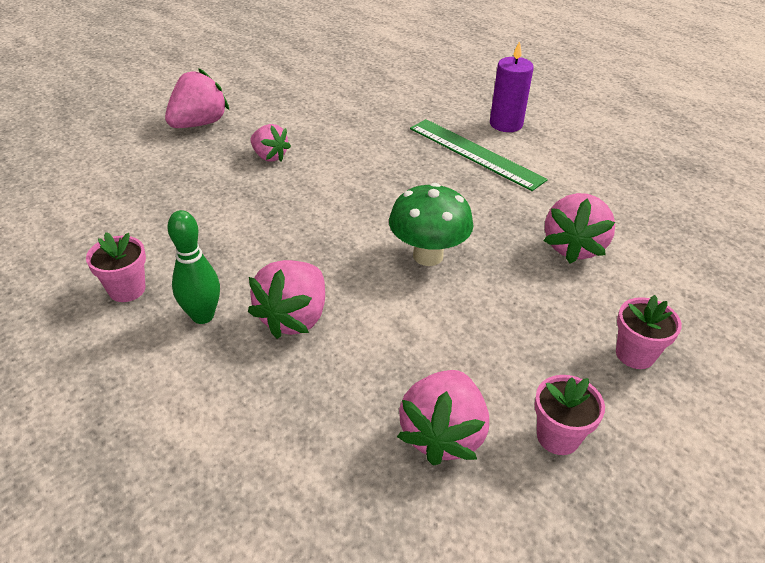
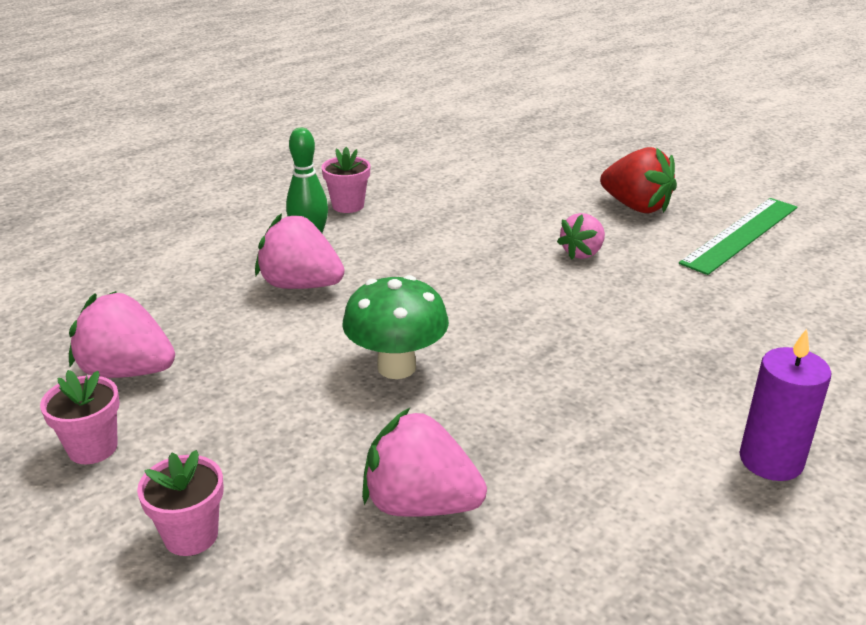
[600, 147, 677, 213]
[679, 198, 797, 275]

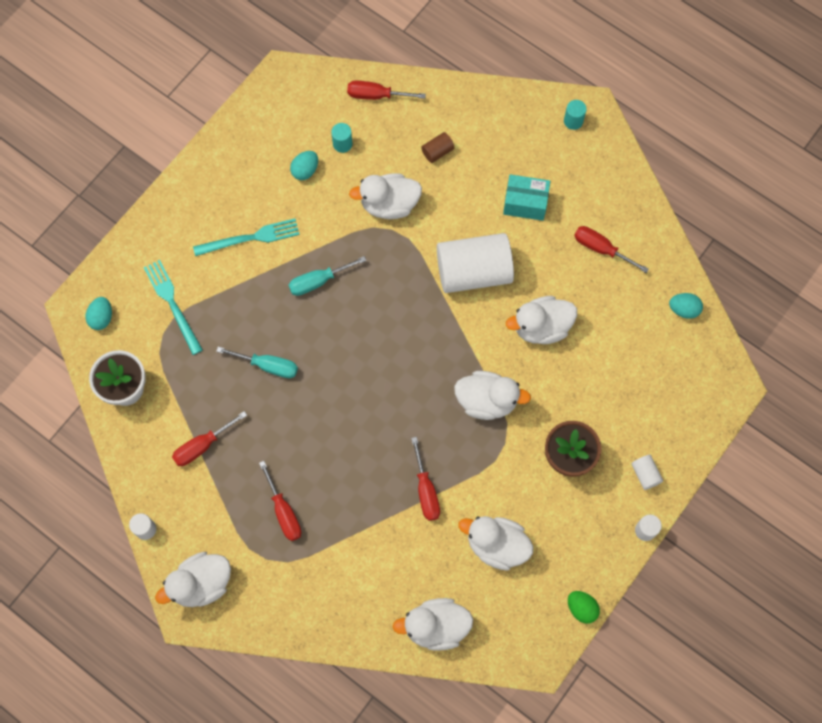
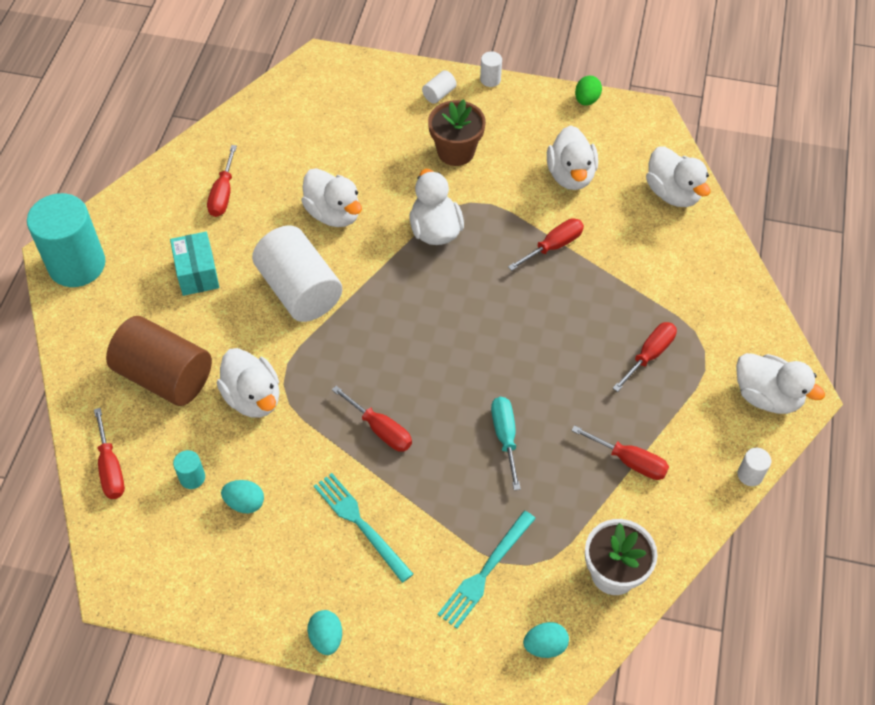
[27, 193, 105, 287]
[106, 316, 212, 406]
[332, 386, 412, 452]
[307, 610, 342, 655]

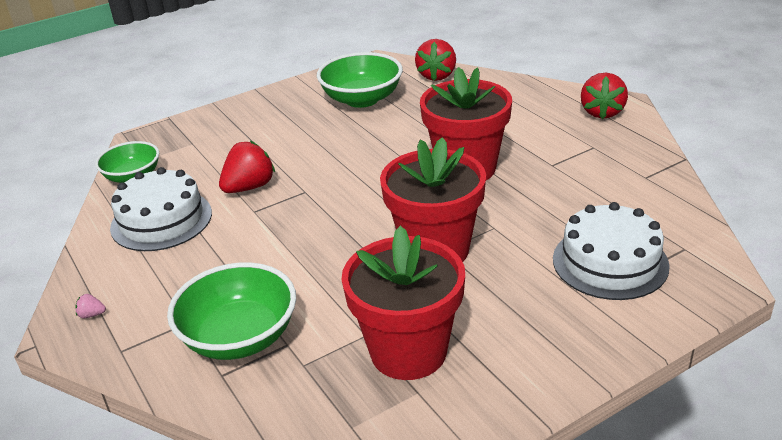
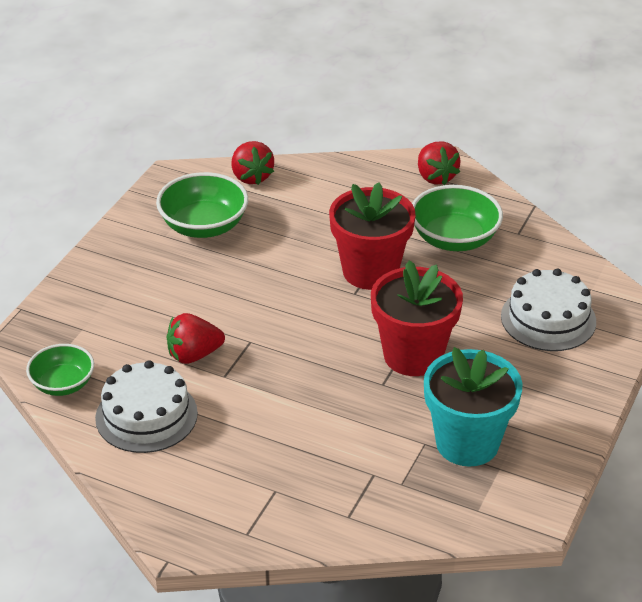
[167, 313, 225, 364]
[424, 347, 522, 467]
[412, 185, 503, 251]
[75, 294, 106, 318] (first image)

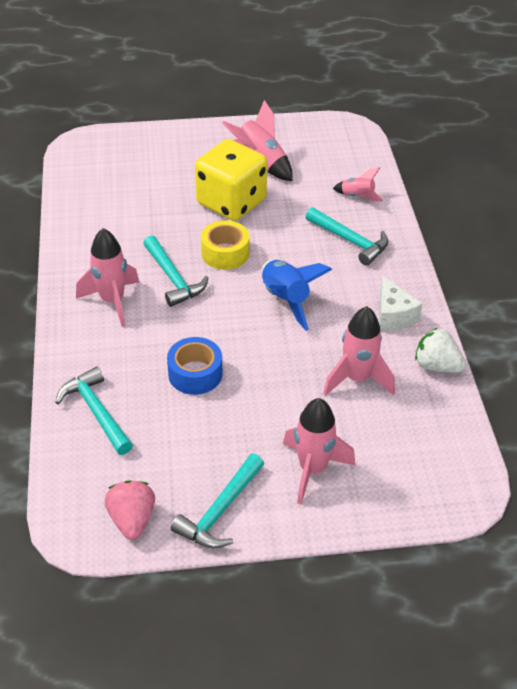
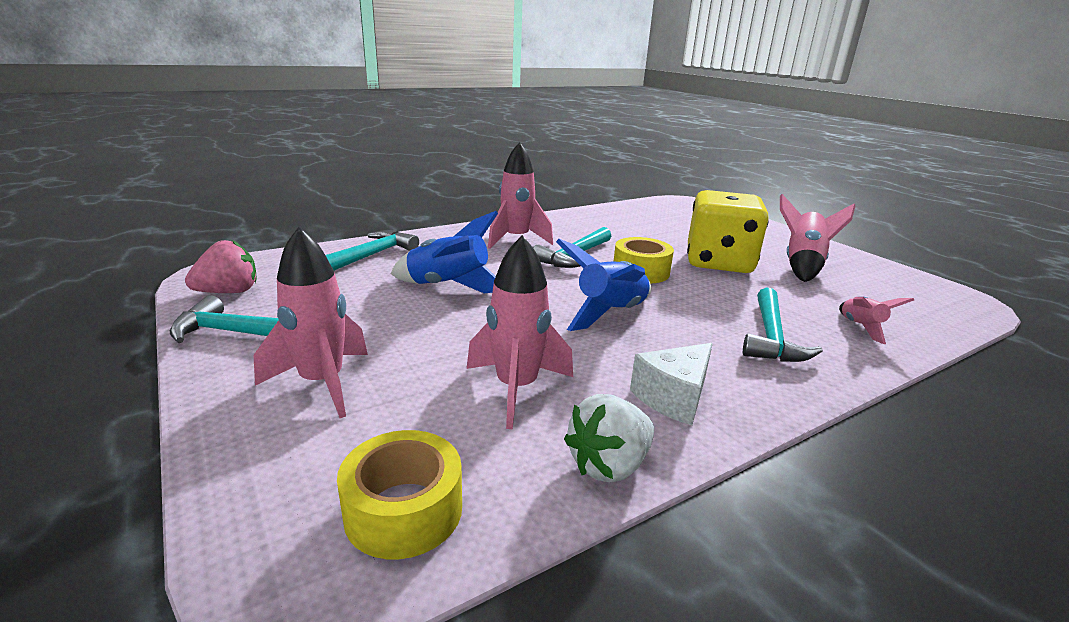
[564, 394, 654, 483]
[390, 211, 498, 293]
[337, 430, 462, 559]

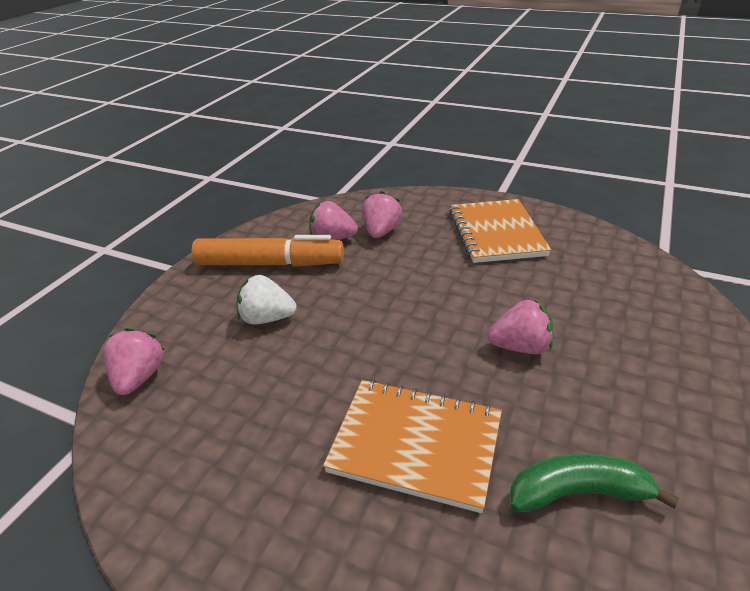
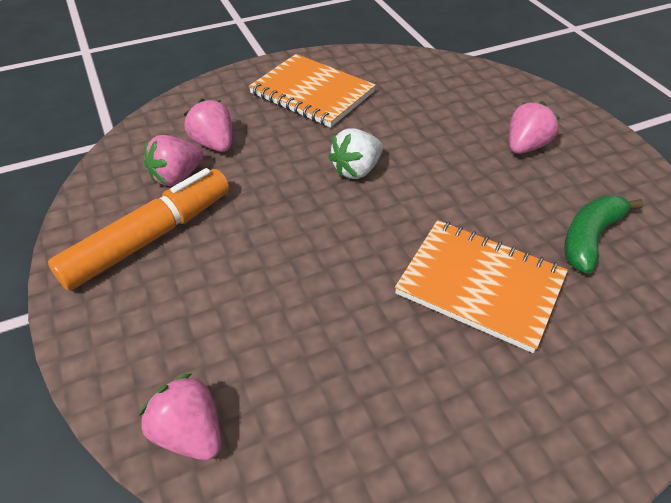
[328, 128, 383, 179]
[509, 101, 561, 154]
[395, 220, 568, 353]

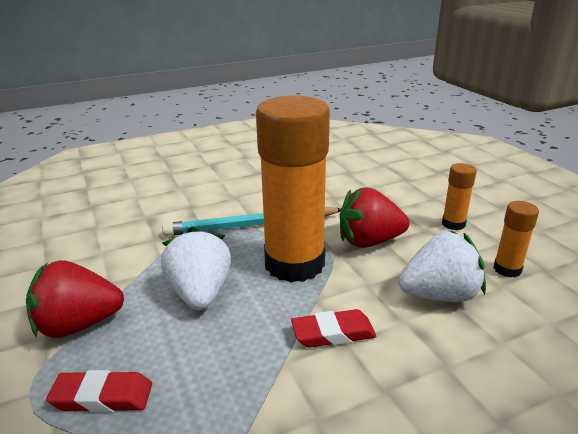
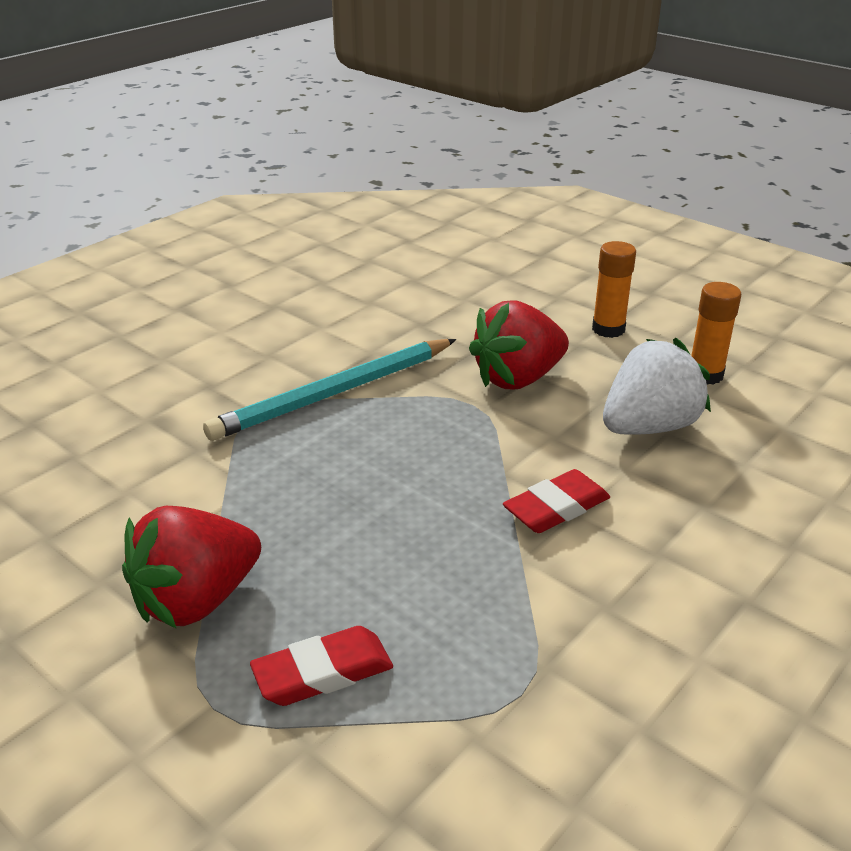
[256, 95, 330, 283] (first image)
[161, 227, 231, 310] (first image)

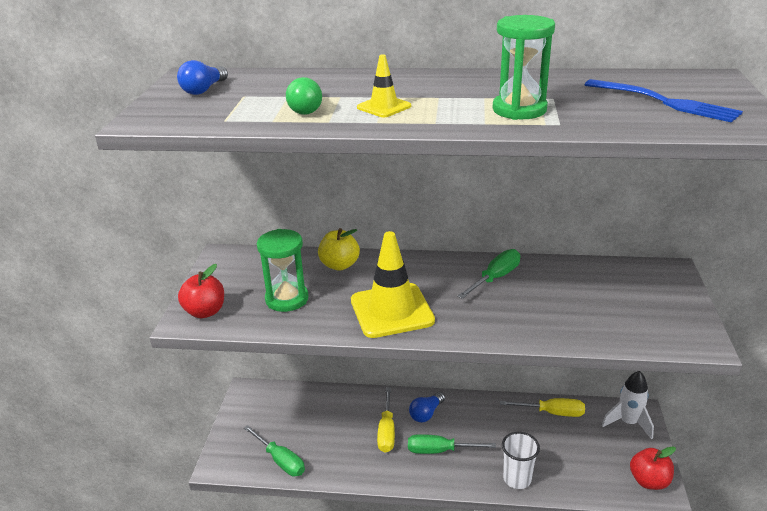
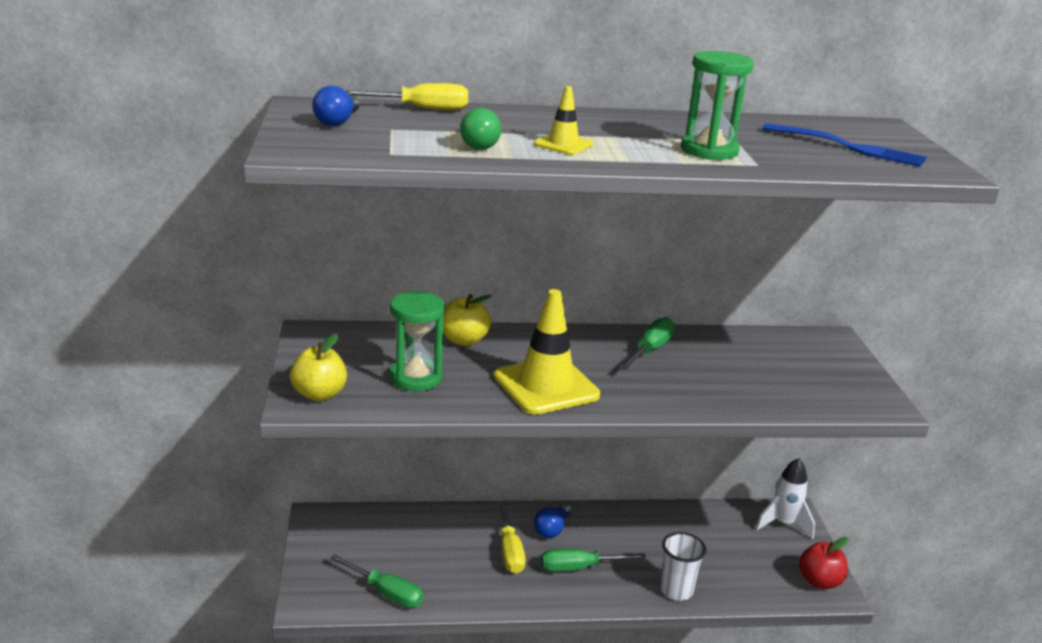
[290, 333, 347, 401]
[346, 83, 468, 110]

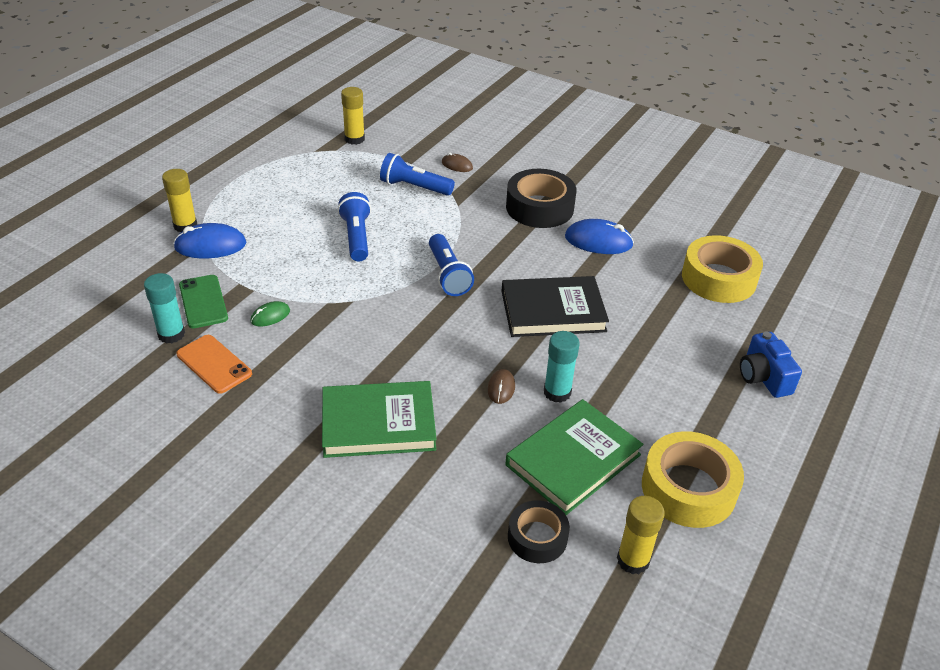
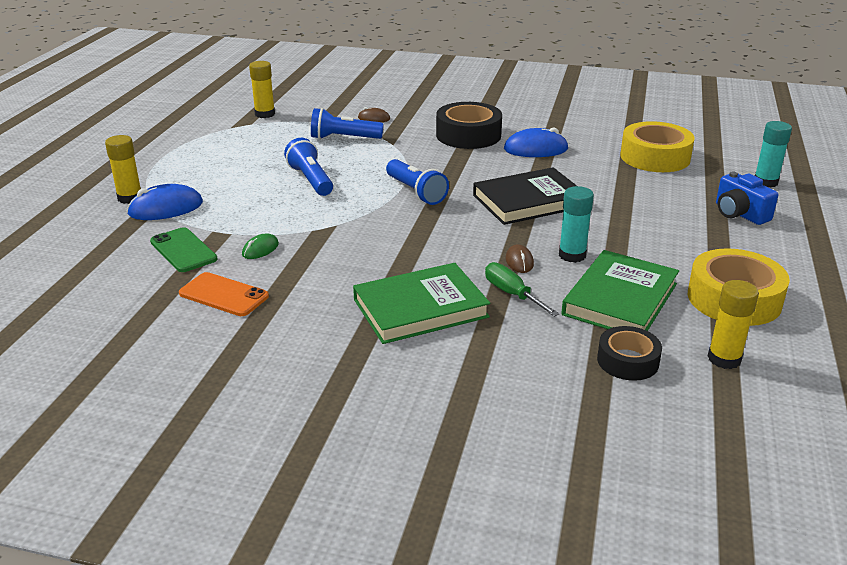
[755, 121, 792, 188]
[485, 262, 559, 317]

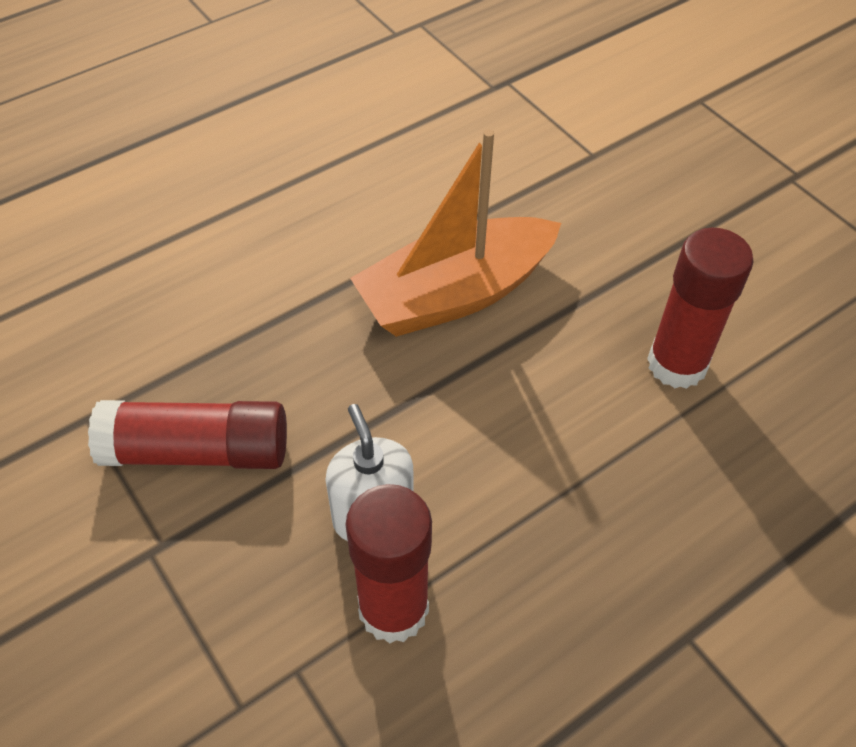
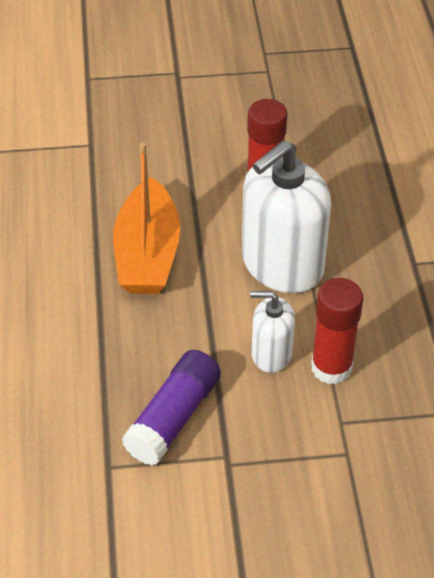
[122, 350, 221, 466]
[242, 140, 331, 293]

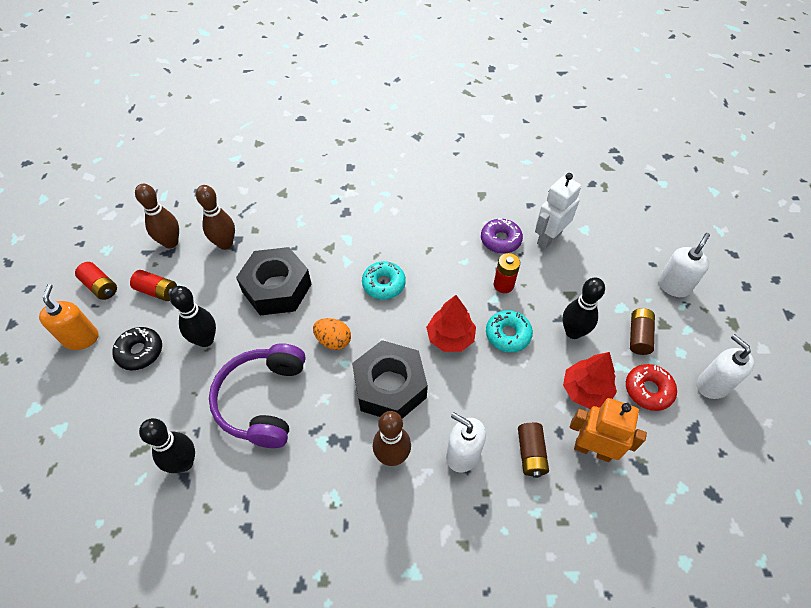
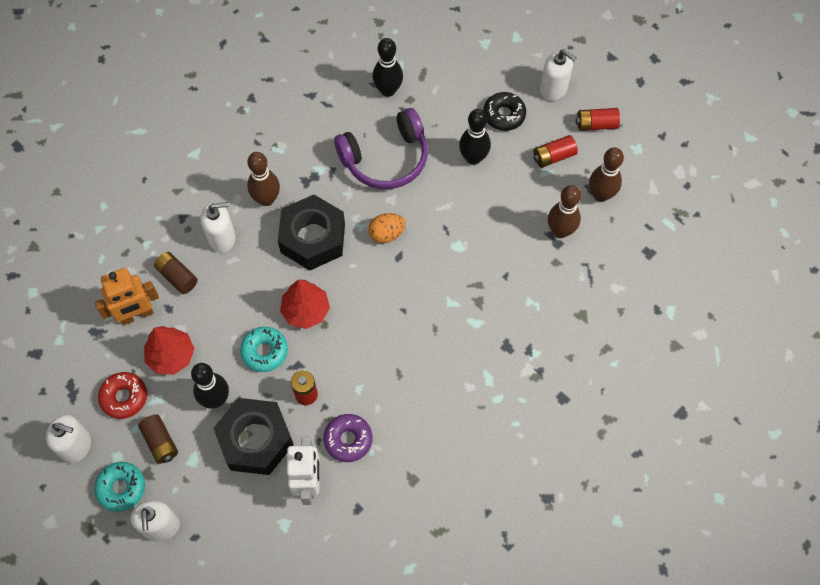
[213, 398, 294, 475]
[94, 462, 145, 512]
[540, 49, 576, 101]
[334, 108, 428, 189]

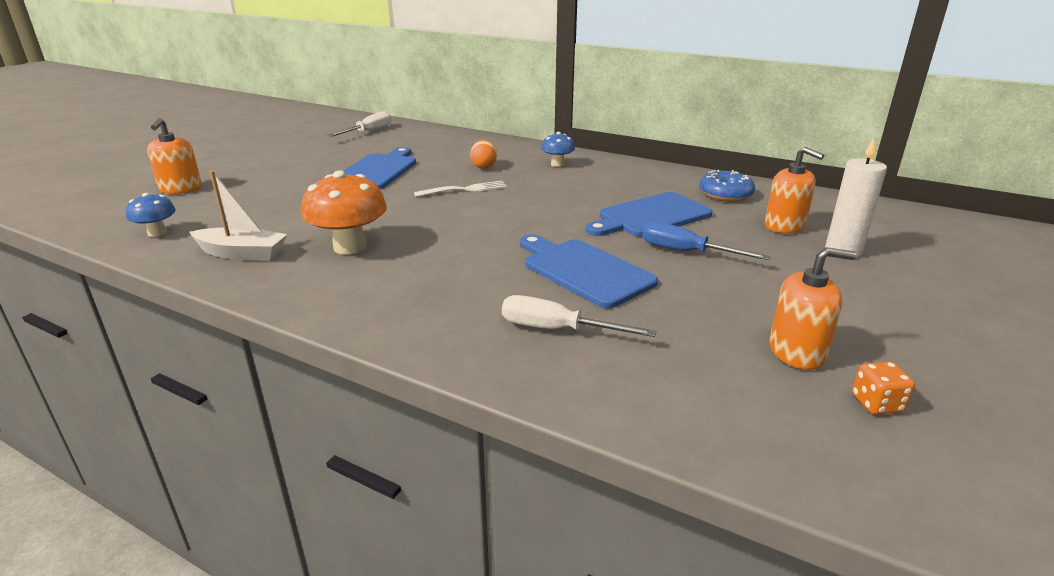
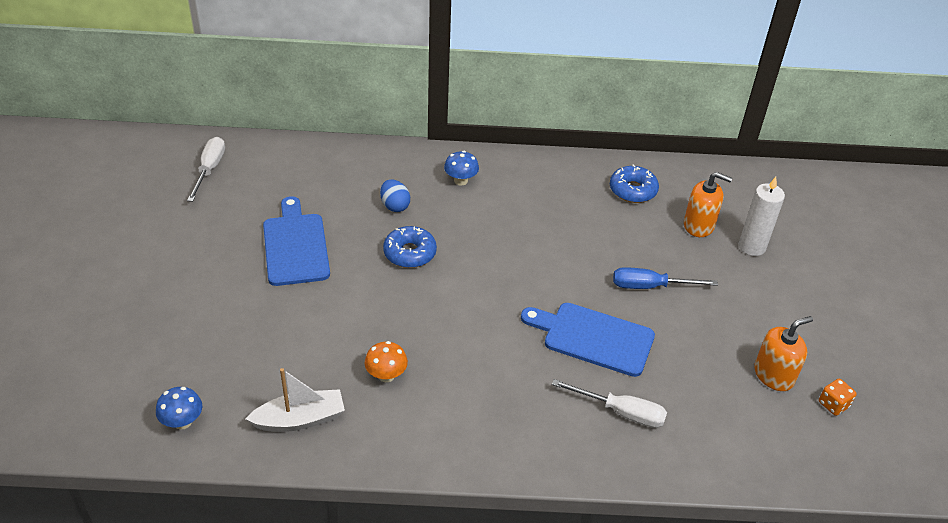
[147, 118, 202, 194] (first image)
[380, 179, 410, 212]
[365, 341, 408, 382]
[383, 226, 437, 268]
[586, 192, 713, 237] (first image)
[552, 379, 667, 428]

